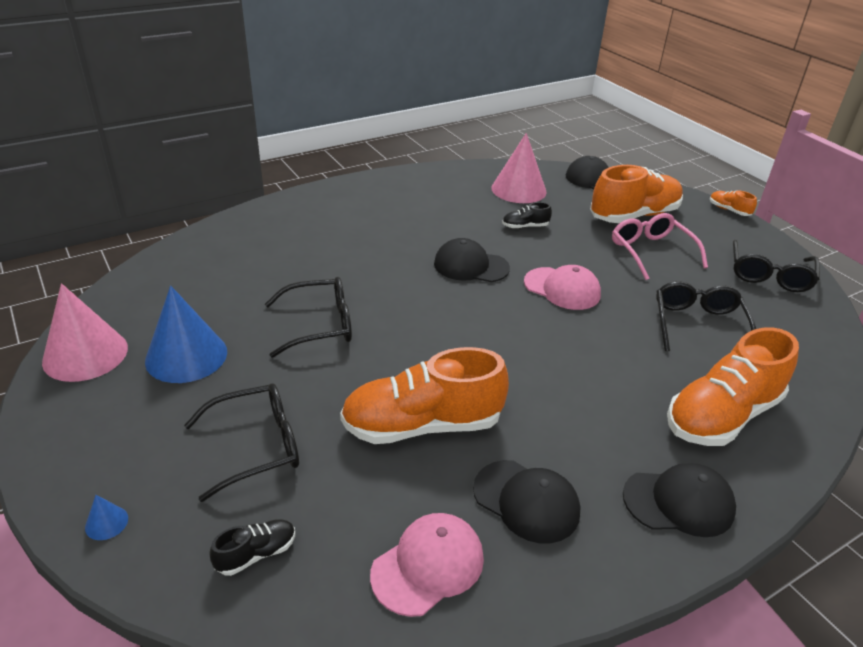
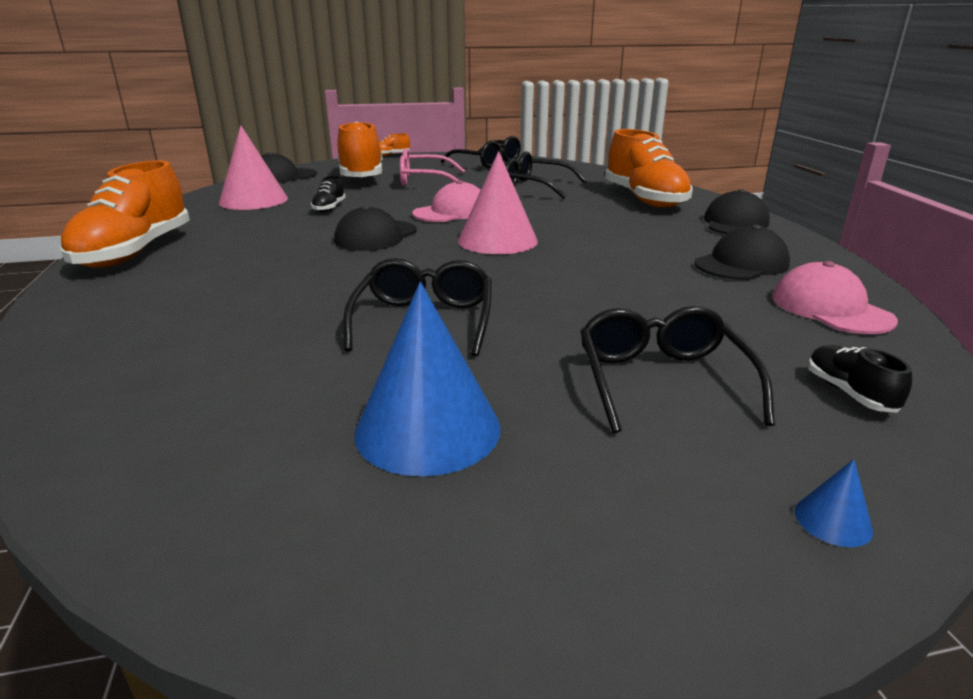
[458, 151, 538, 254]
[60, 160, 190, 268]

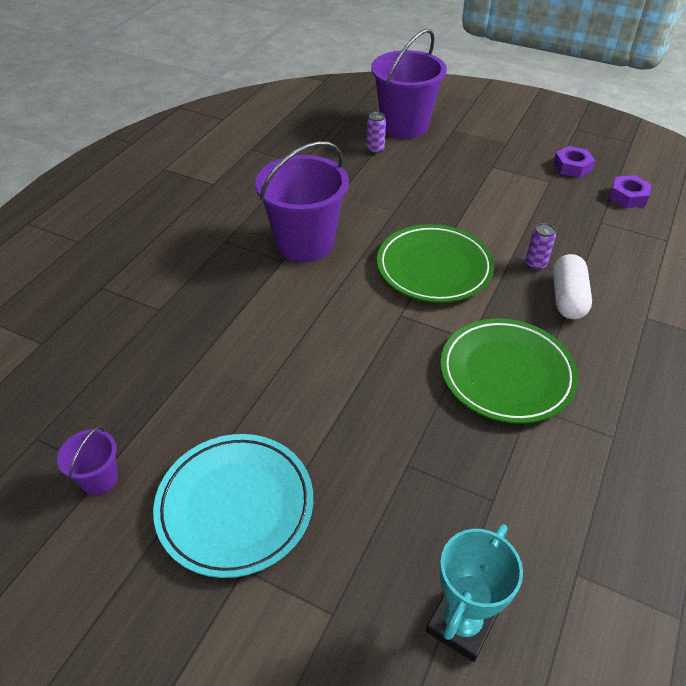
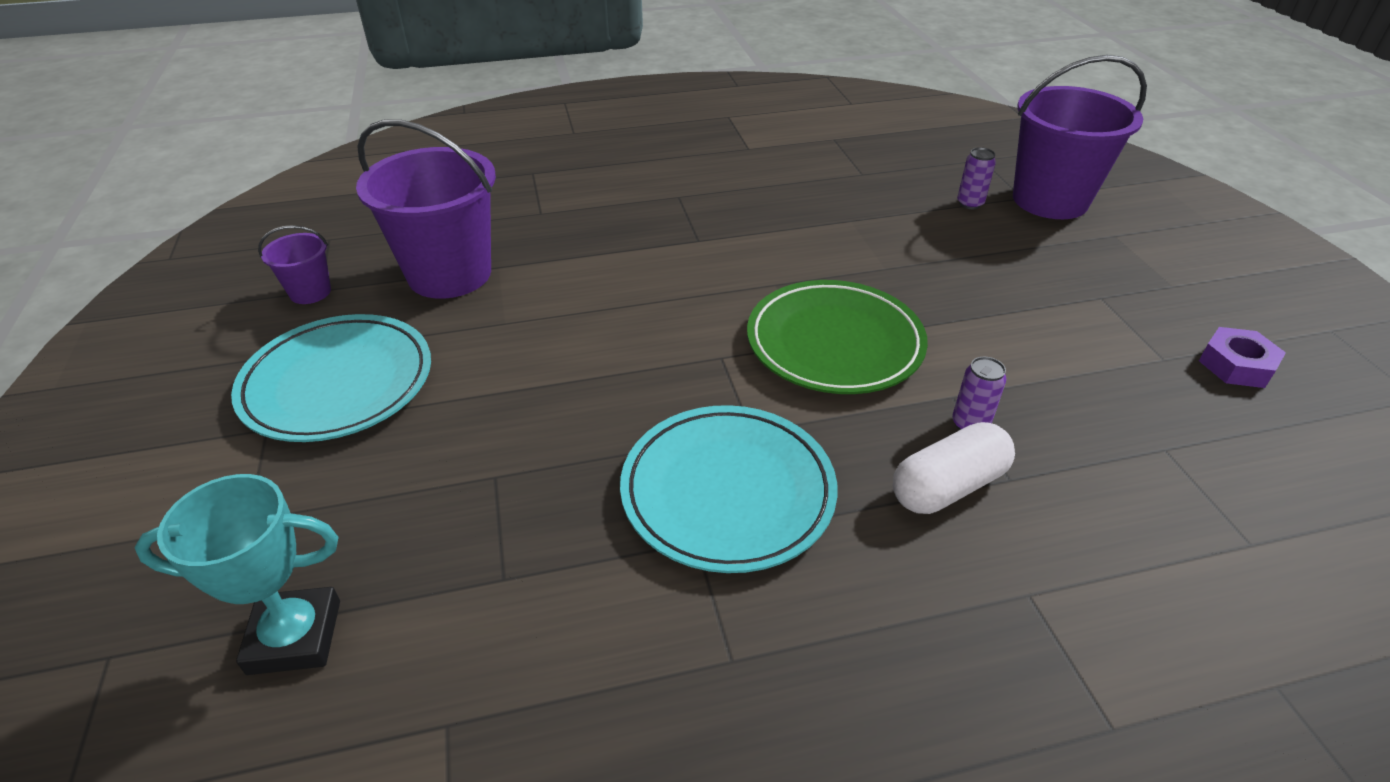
[356, 119, 496, 299]
[609, 175, 652, 208] (first image)
[620, 405, 837, 573]

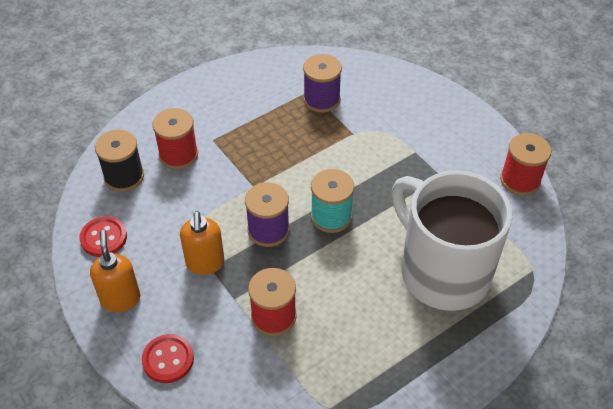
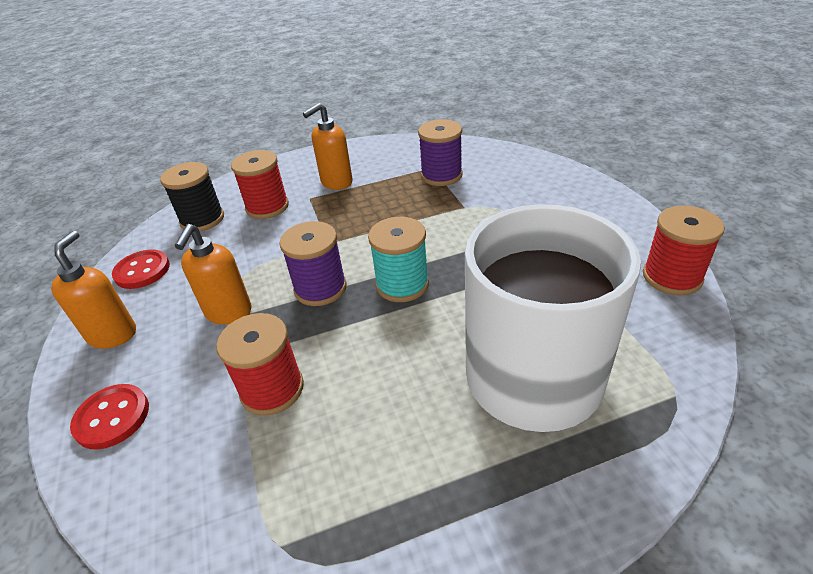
[303, 103, 353, 190]

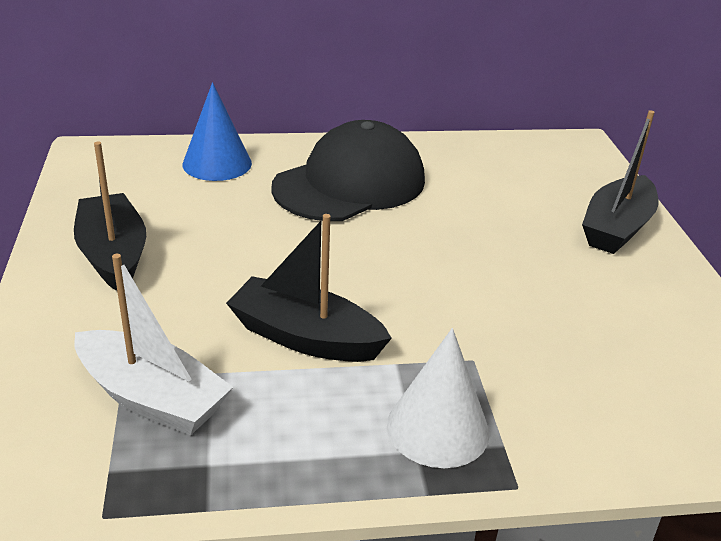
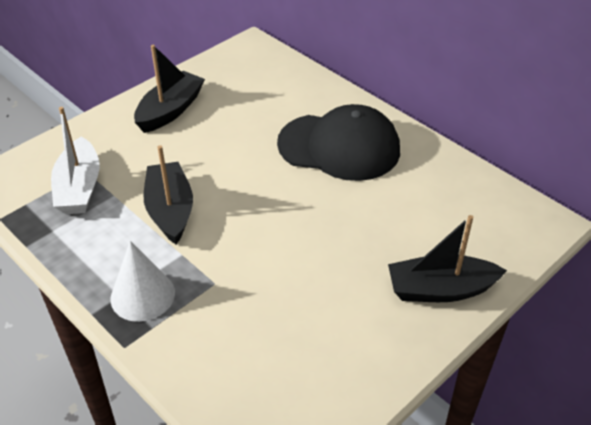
[183, 82, 252, 181] (first image)

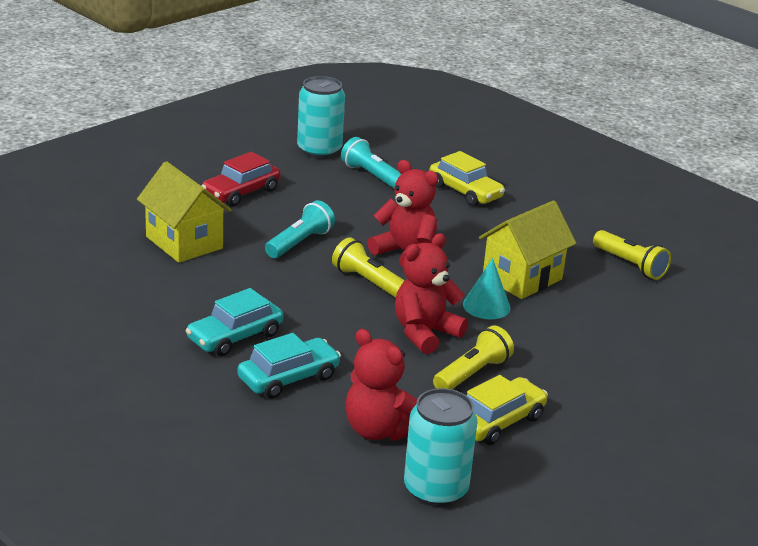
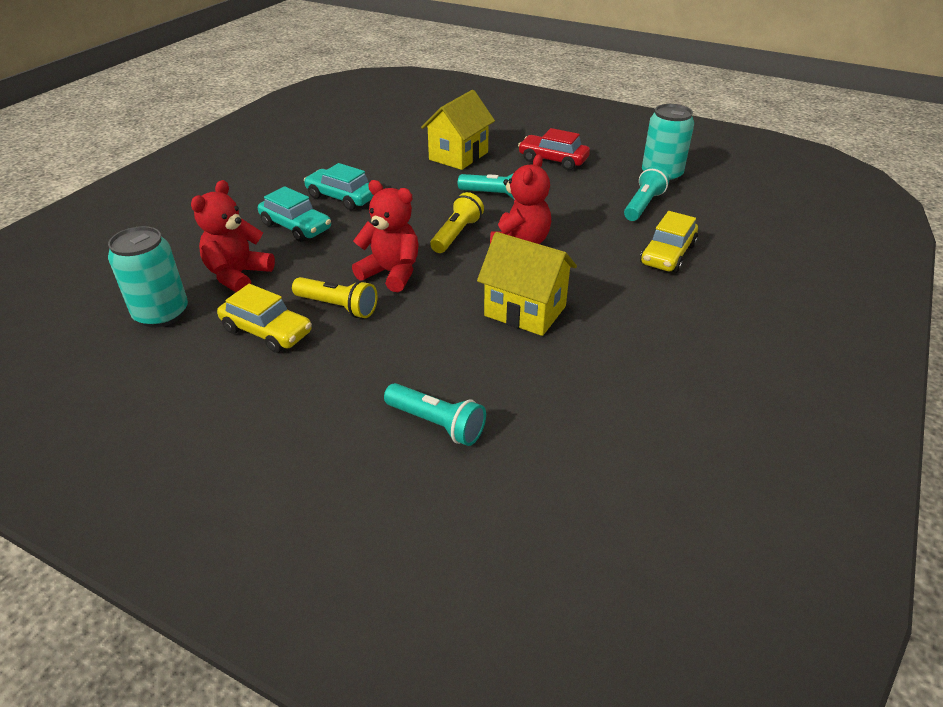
[593, 230, 671, 280] (first image)
[463, 258, 511, 319] (first image)
[384, 383, 486, 446]

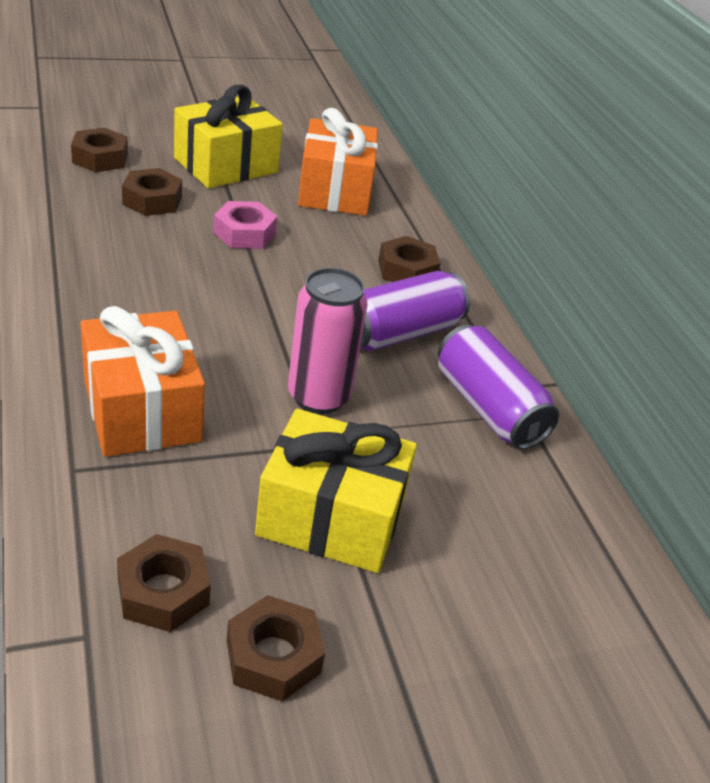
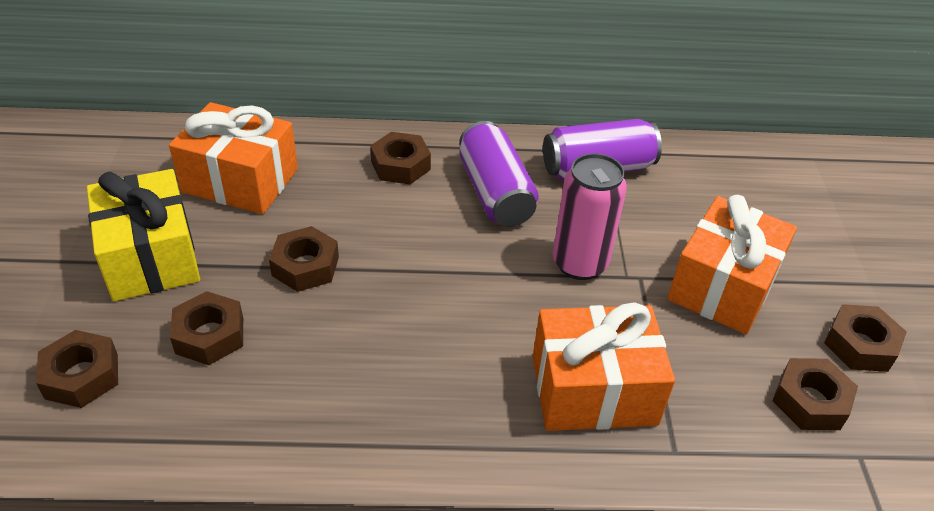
[269, 226, 339, 292]
[667, 195, 797, 334]

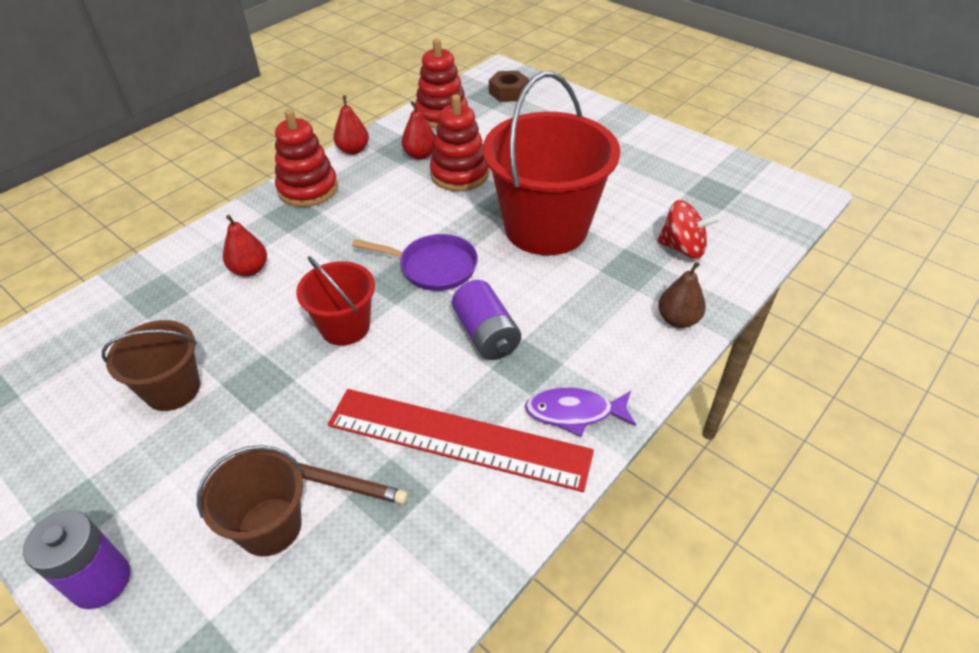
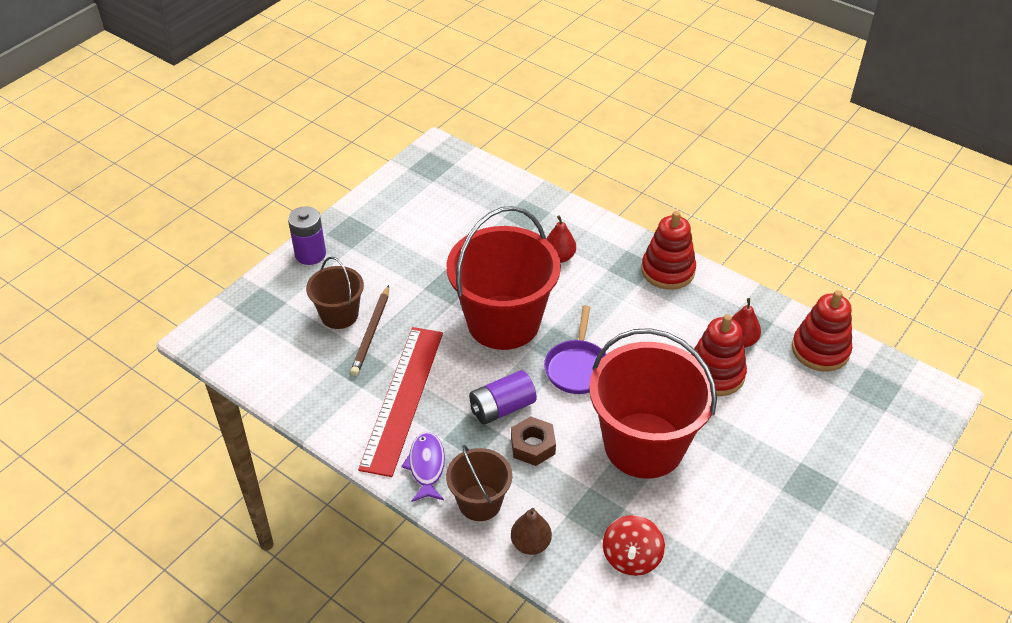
[511, 416, 556, 466]
[333, 96, 369, 155] (first image)
[446, 206, 561, 350]
[446, 445, 512, 521]

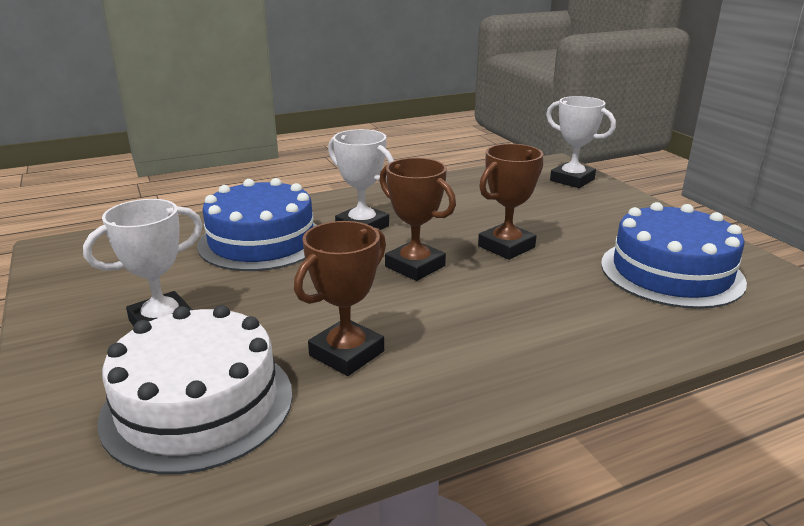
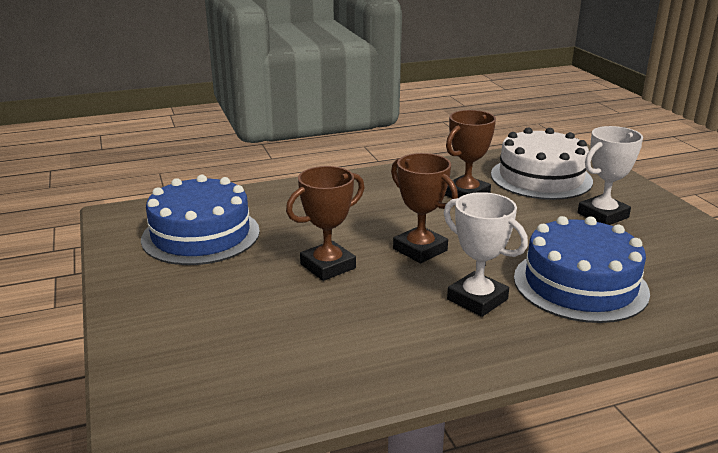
[546, 96, 616, 188] (first image)

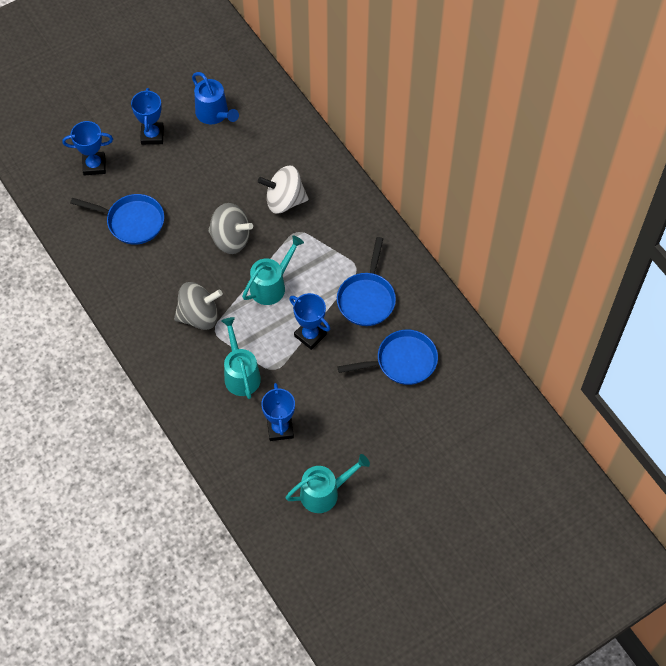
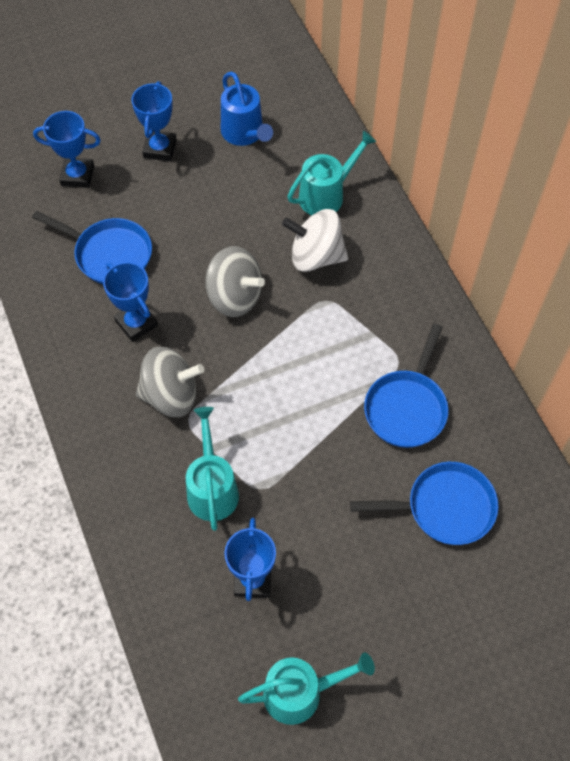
[287, 130, 376, 215]
[103, 262, 158, 342]

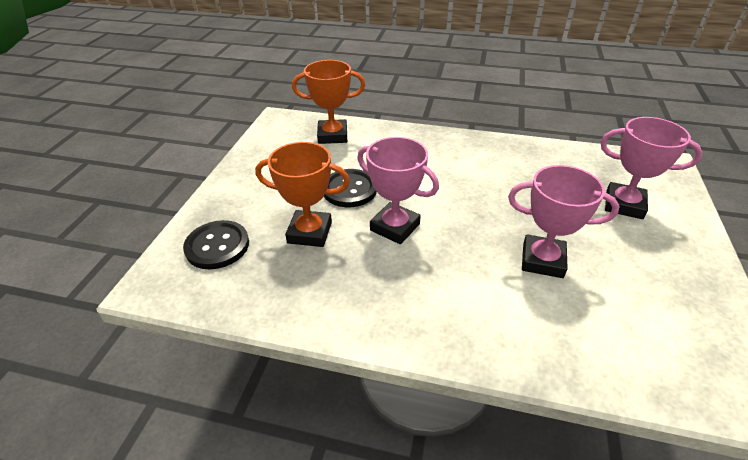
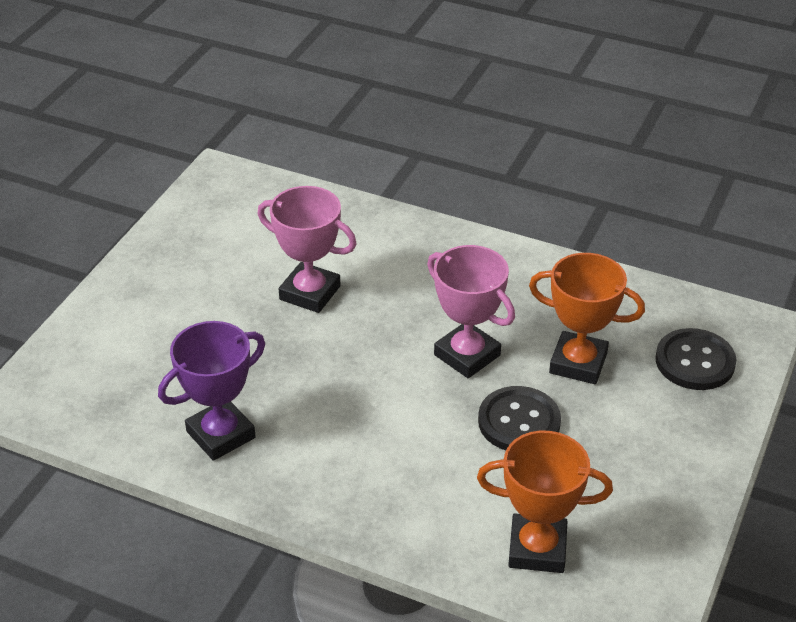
[601, 117, 703, 219] (first image)
[158, 321, 265, 461]

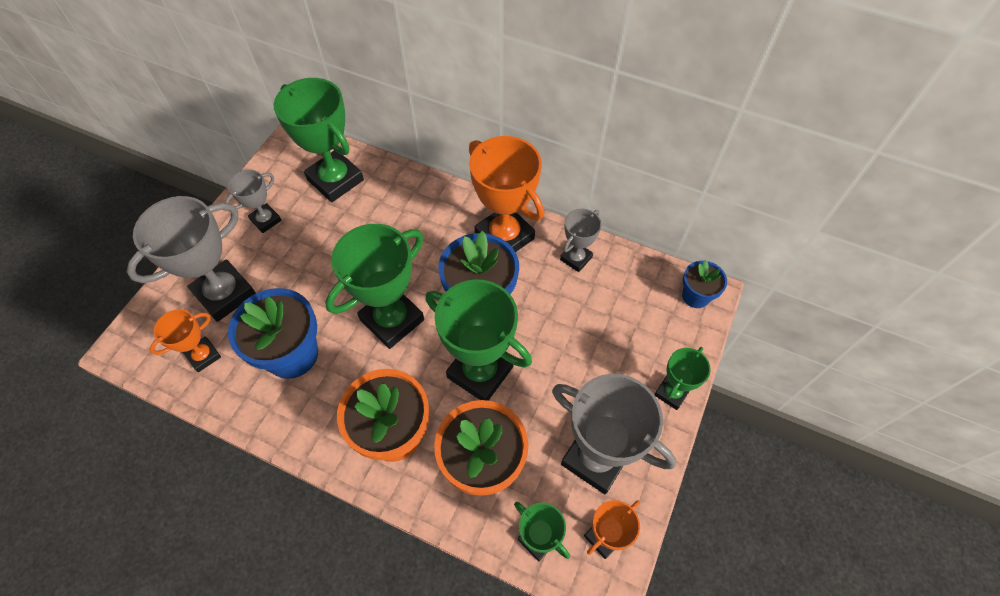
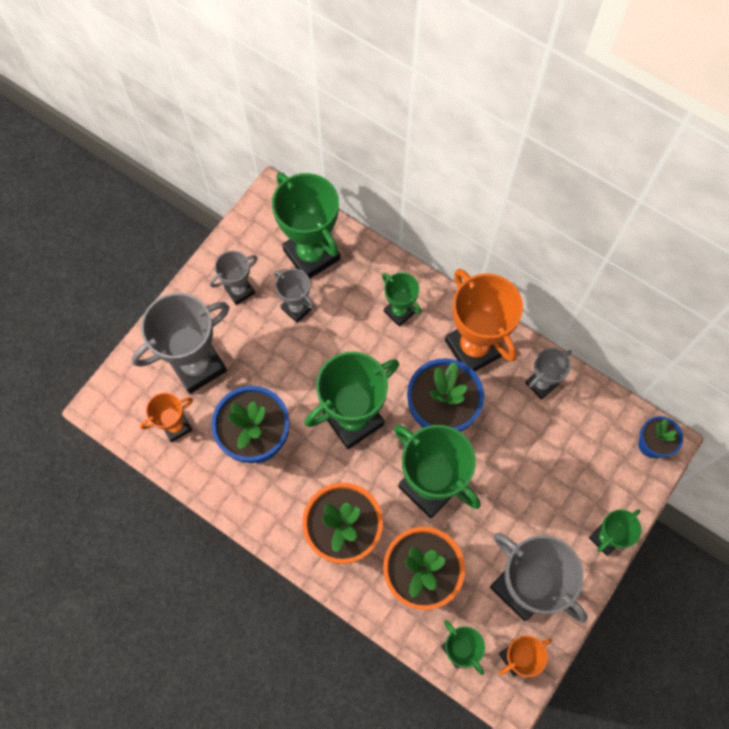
[274, 269, 314, 323]
[382, 272, 421, 327]

